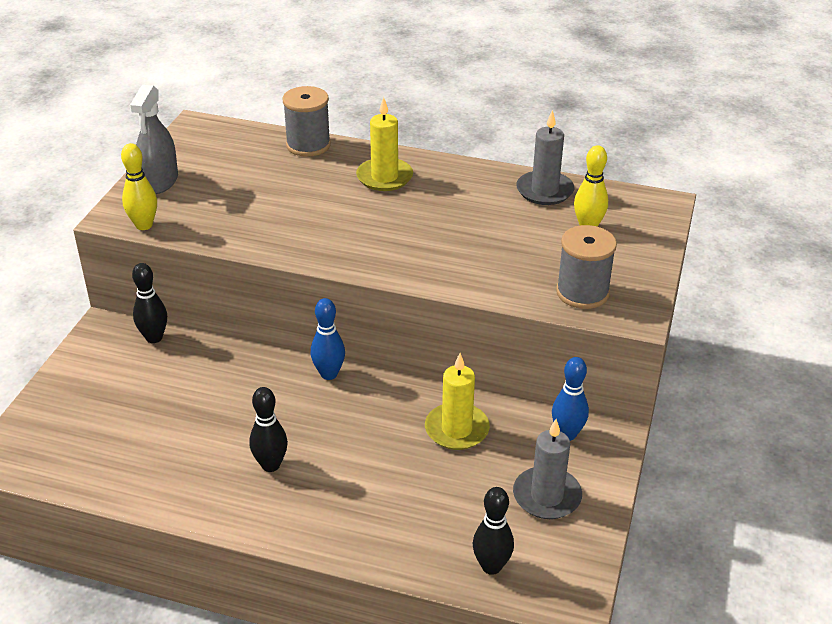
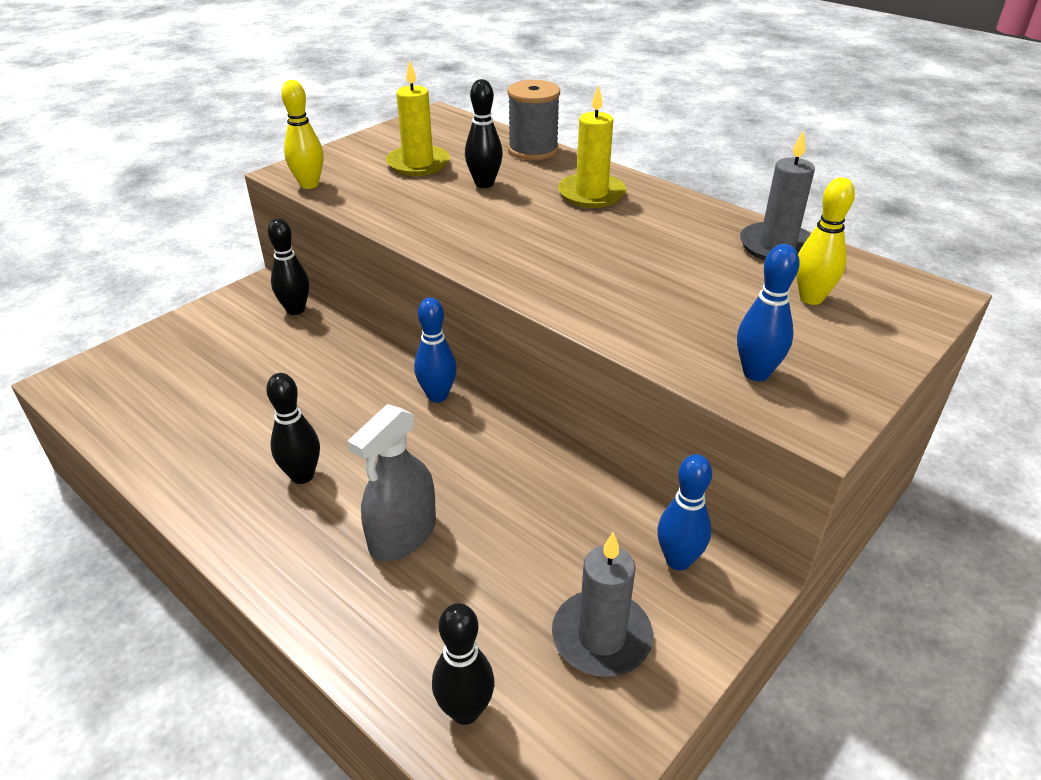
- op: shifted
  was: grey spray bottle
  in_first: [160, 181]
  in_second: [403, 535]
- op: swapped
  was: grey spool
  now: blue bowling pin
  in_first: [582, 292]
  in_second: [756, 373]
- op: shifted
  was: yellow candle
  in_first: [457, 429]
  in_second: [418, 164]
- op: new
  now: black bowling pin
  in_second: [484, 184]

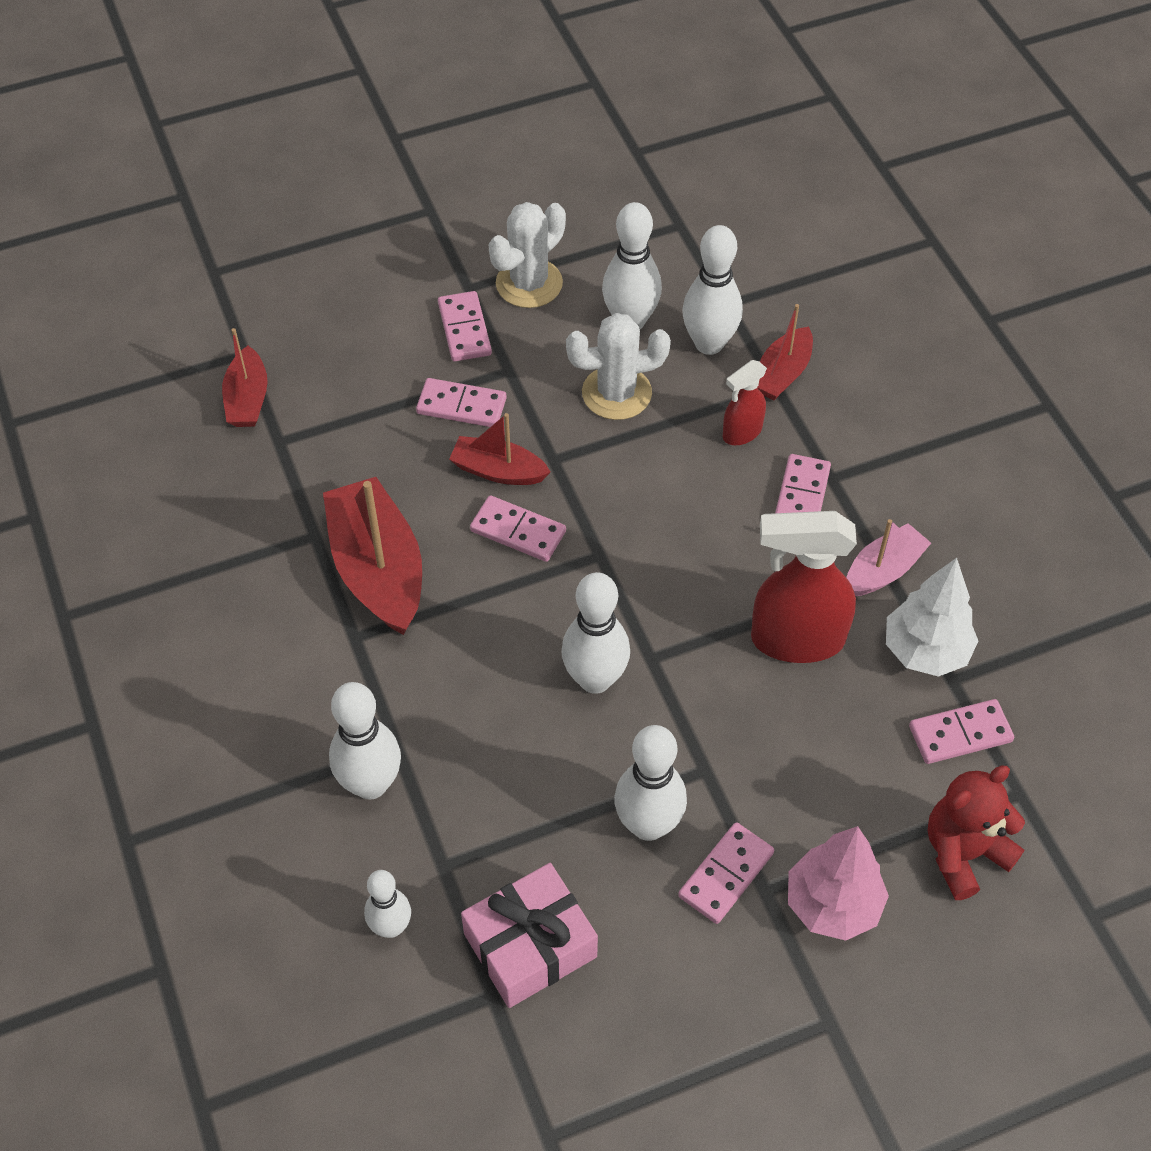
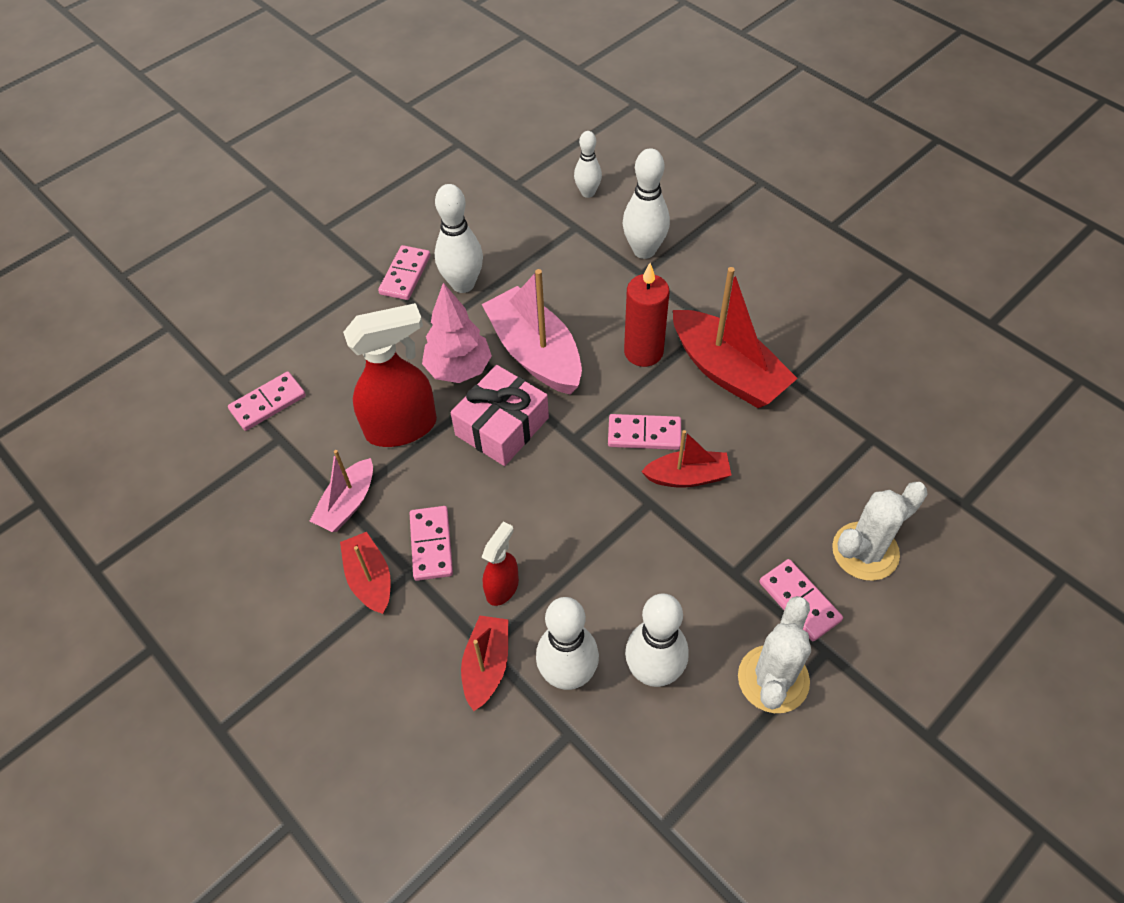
- op: shifted
  was: white cactus
  in_first: [616, 393]
  in_second: [865, 551]
- op: shifted
  was: red boat
  in_first: [247, 399]
  in_second: [370, 579]
- op: gone
  was: pink domino
  in_first: [461, 406]
- op: gone
  was: white tree
  in_first: [925, 651]
- op: swapped
  was: white bowling pin
  now: pink boat
  in_first: [595, 679]
  in_second: [535, 353]
- op: gone
  was: red teddy bear
  in_first: [964, 853]
- op: shifted
  was: pink tree
  in_first: [832, 905]
  in_second: [459, 369]
- op: shifted
  was: pink gift
  in_first: [530, 945]
  in_second: [502, 426]
- op: new
  now: red candle
  in_second: [643, 352]

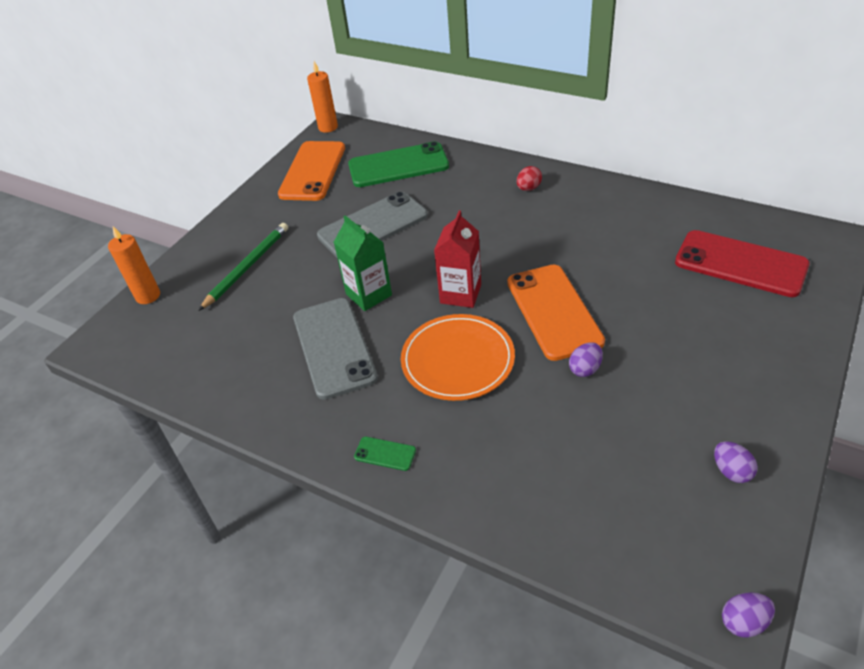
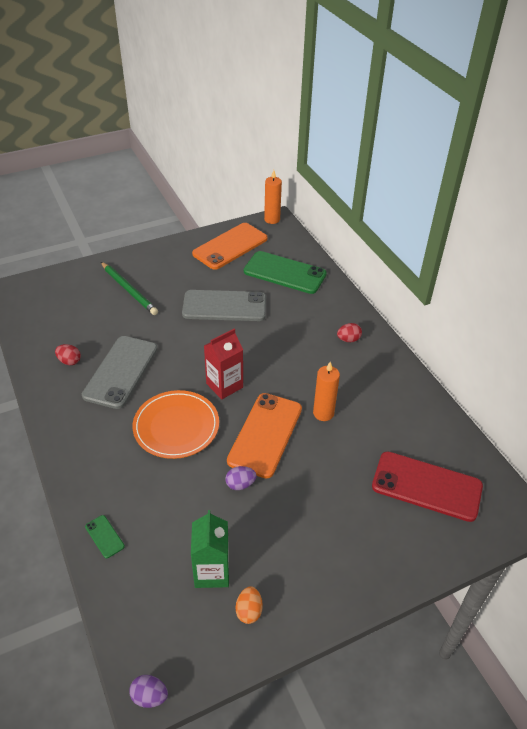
- op: shifted
  was: green carton
  in_first: [369, 294]
  in_second: [212, 572]
- op: rotated
  was: green pencil
  in_first: [247, 267]
  in_second: [129, 290]
  clockwise: 75
- op: shifted
  was: orange candle
  in_first: [148, 296]
  in_second: [323, 413]
- op: rotated
  was: red phone
  in_first: [740, 264]
  in_second: [426, 486]
  clockwise: -45
- op: shifted
  was: green phone
  in_first: [385, 454]
  in_second: [104, 536]
- op: repainted
  was: purple egg
  now: orange egg
  in_first: [731, 471]
  in_second: [249, 611]
- op: new
  now: red egg
  in_second: [69, 361]

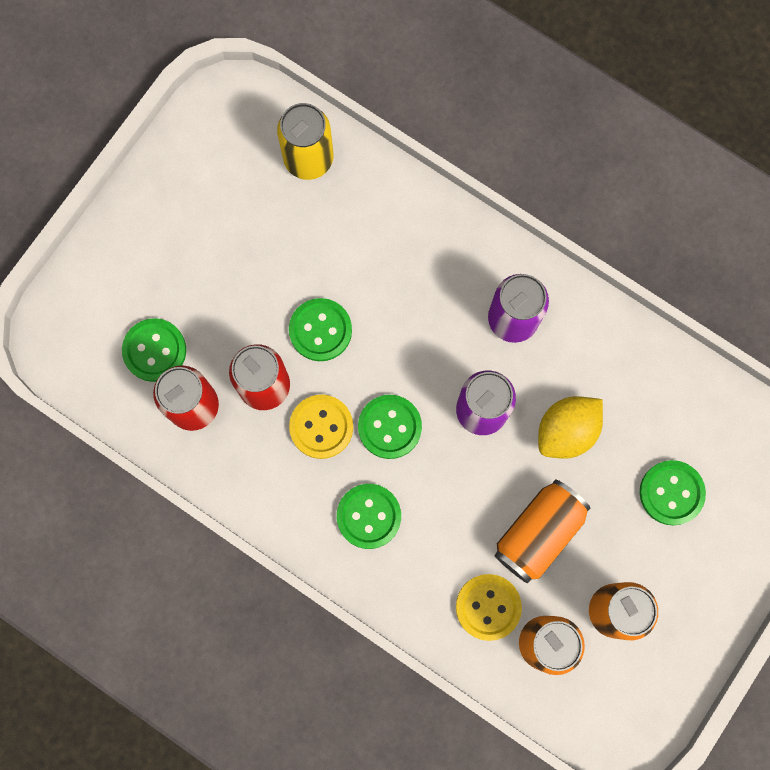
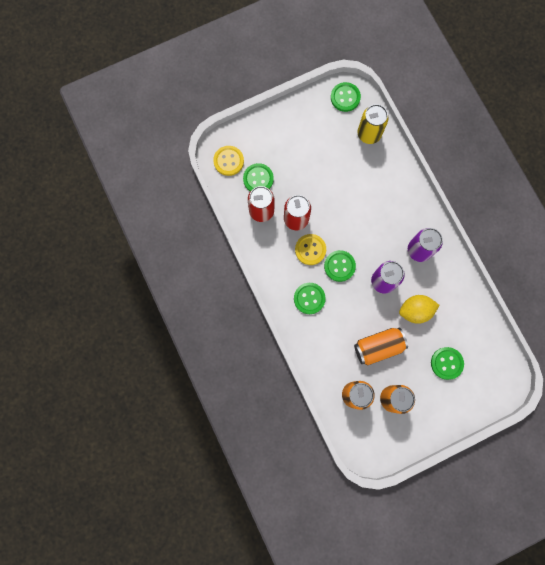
- op: shifted
  was: green button
  in_first: [320, 330]
  in_second: [345, 97]
- op: shifted
  was: yellow button
  in_first: [488, 607]
  in_second: [228, 161]

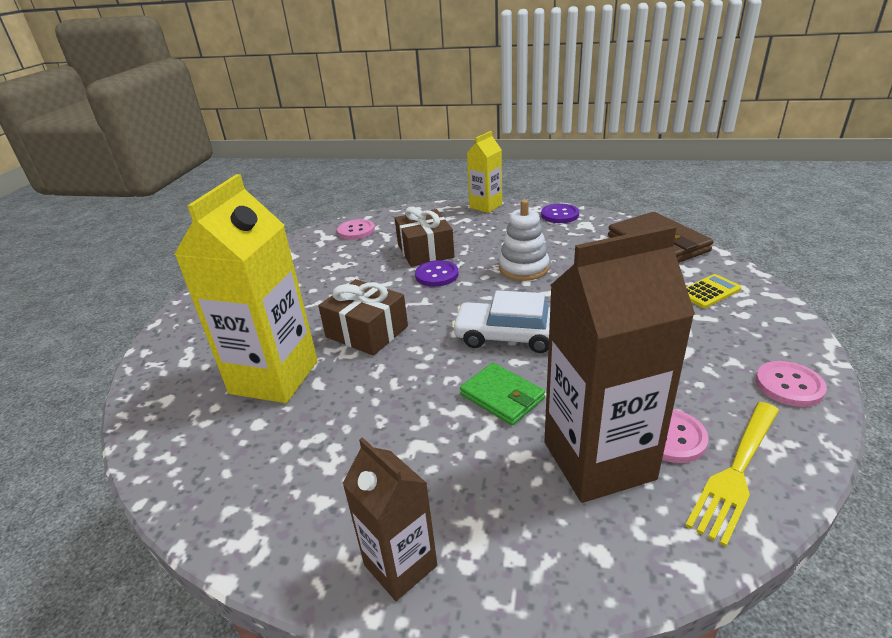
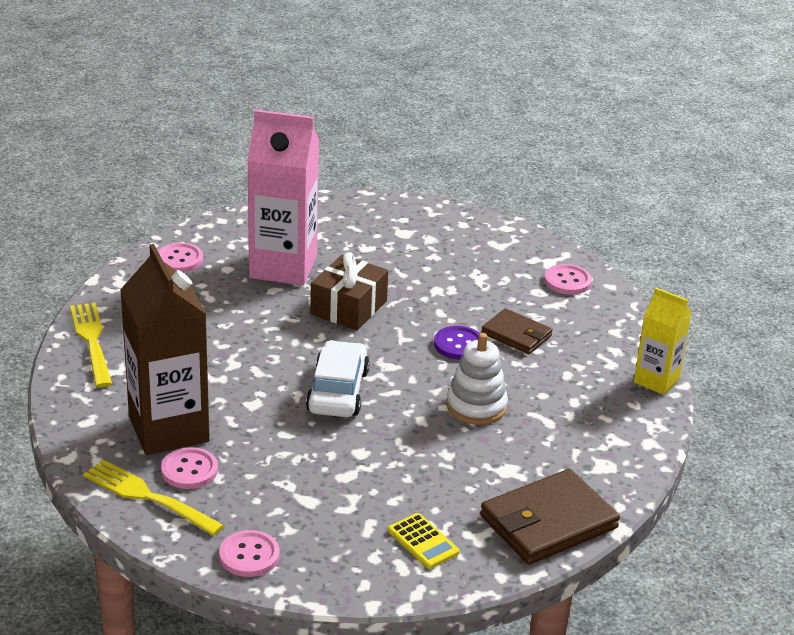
- op: repainted
  was: yellow carton
  now: pink carton
  in_first: [274, 377]
  in_second: [283, 267]
- op: gone
  was: purple button
  in_first: [559, 215]
- op: swapped
  was: brown gift
  now: brown wallet
  in_first: [425, 251]
  in_second: [516, 335]
- op: gone
  was: green wallet
  in_first: [502, 396]
- op: swapped
  was: brown carton
  now: yellow fork
  in_first: [400, 565]
  in_second: [92, 342]
- op: new
  now: pink button
  in_second: [179, 259]

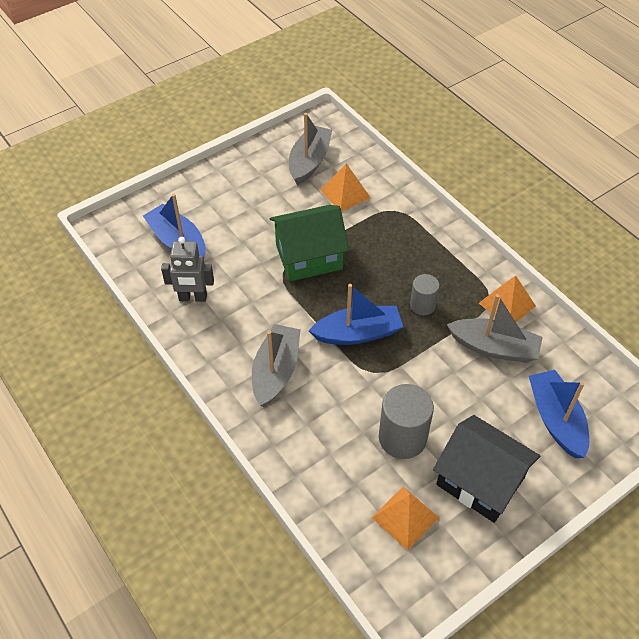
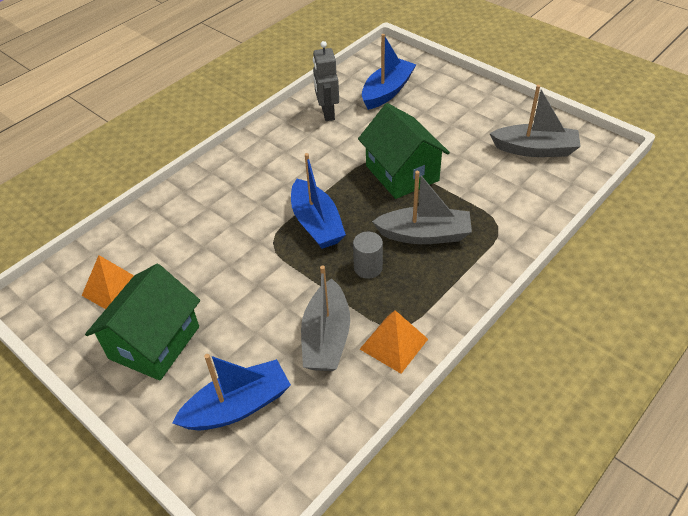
- op: gone
  was: orange pyramid
  in_first: [345, 194]
- op: shifted
  was: grey boat
  in_first: [276, 371]
  in_second: [424, 235]
- op: gone
  was: grey cylinder
  in_first: [402, 438]
- op: repainted
  was: black house
  now: green house
  in_first: [480, 481]
  in_second: [154, 342]

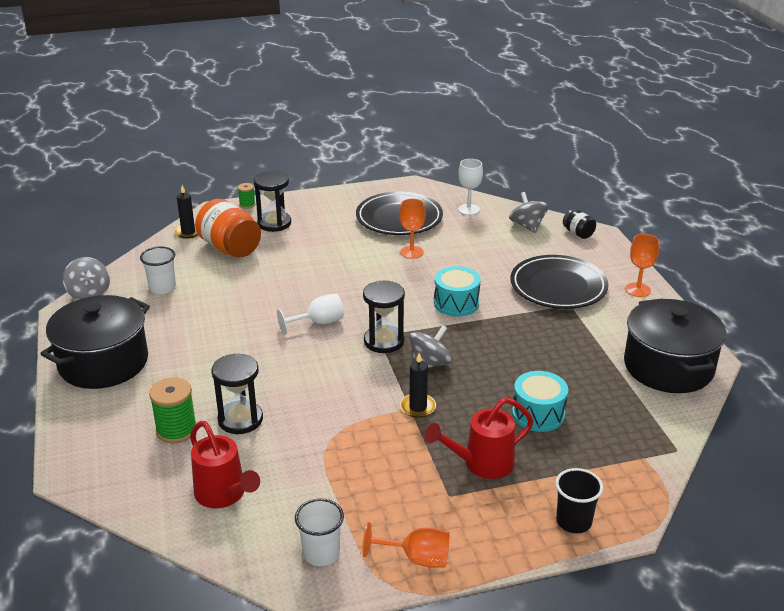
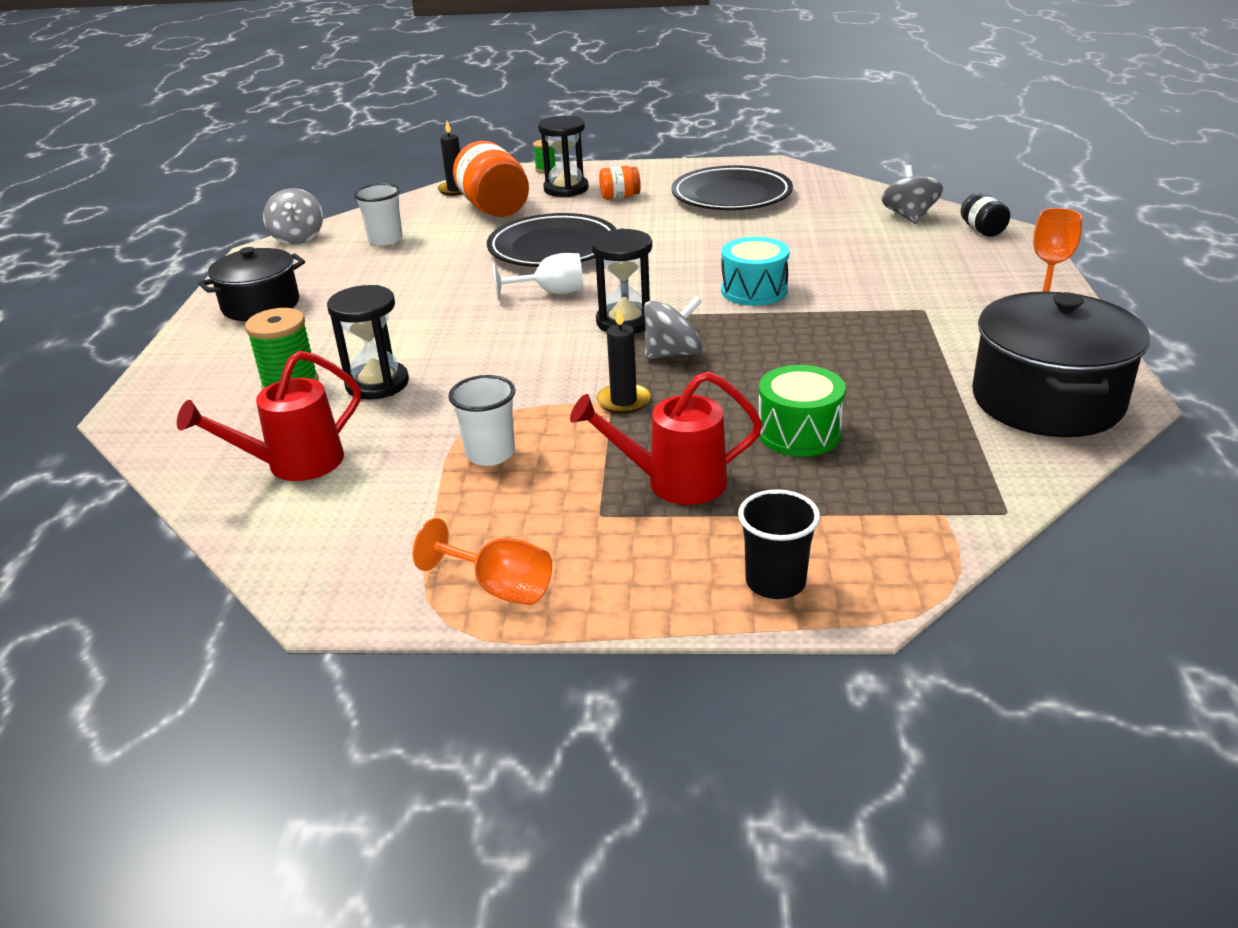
- op: gone
  was: white goblet
  in_first: [468, 209]
- op: gone
  was: orange goblet
  in_first: [411, 252]
- op: shifted
  was: black plate
  in_first: [558, 287]
  in_second: [553, 248]
- op: scaled
  was: black pot
  in_first: [103, 362]
  in_second: [261, 305]
  ratio: 0.66
- op: repainted
  was: turquoise drum
  now: green drum
  in_first: [538, 414]
  in_second: [799, 433]
- op: rotated
  was: red watering can
  in_first: [224, 495]
  in_second: [294, 464]
  clockwise: 75
- op: shifted
  was: white cup
  in_first: [321, 553]
  in_second: [490, 454]
- op: new
  now: orange jar
  in_second: [620, 197]

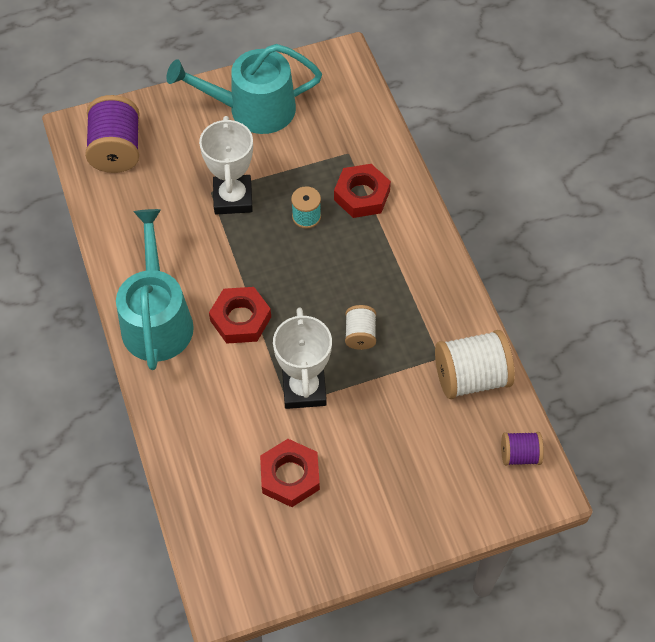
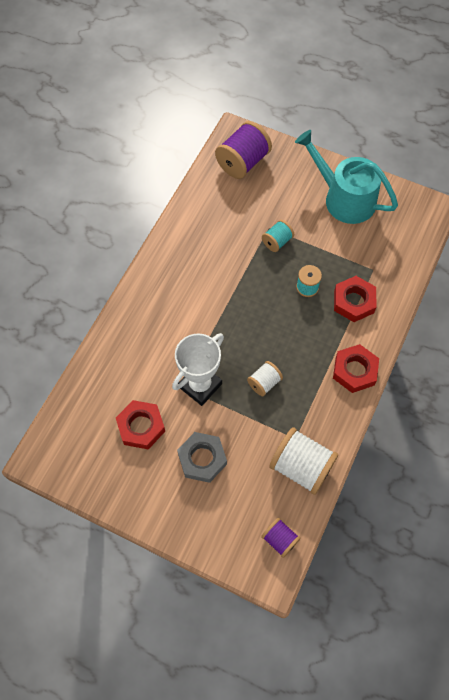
- op: swapped
  was: white trophy
  now: turquoise spool
  in_first: [233, 198]
  in_second: [277, 241]
- op: gone
  was: turquoise watering can
  in_first: [157, 319]
- op: shifted
  was: red nut
  in_first: [240, 319]
  in_second: [354, 371]
- op: new
  now: grey nut
  in_second: [202, 459]

